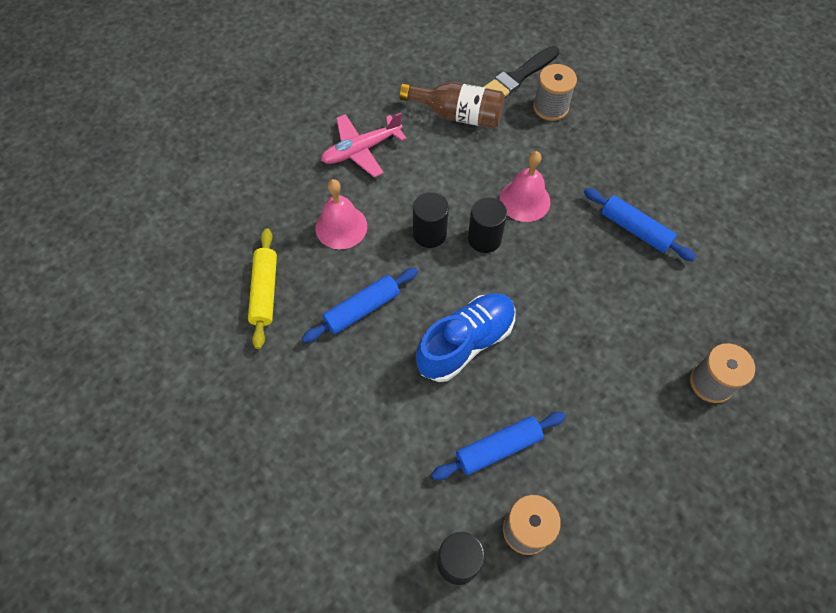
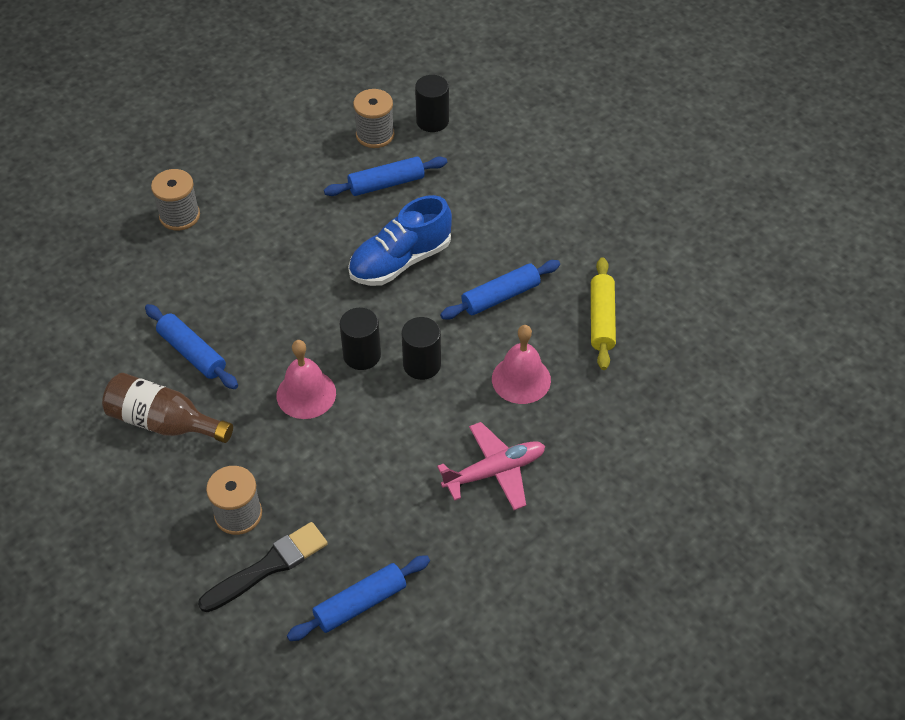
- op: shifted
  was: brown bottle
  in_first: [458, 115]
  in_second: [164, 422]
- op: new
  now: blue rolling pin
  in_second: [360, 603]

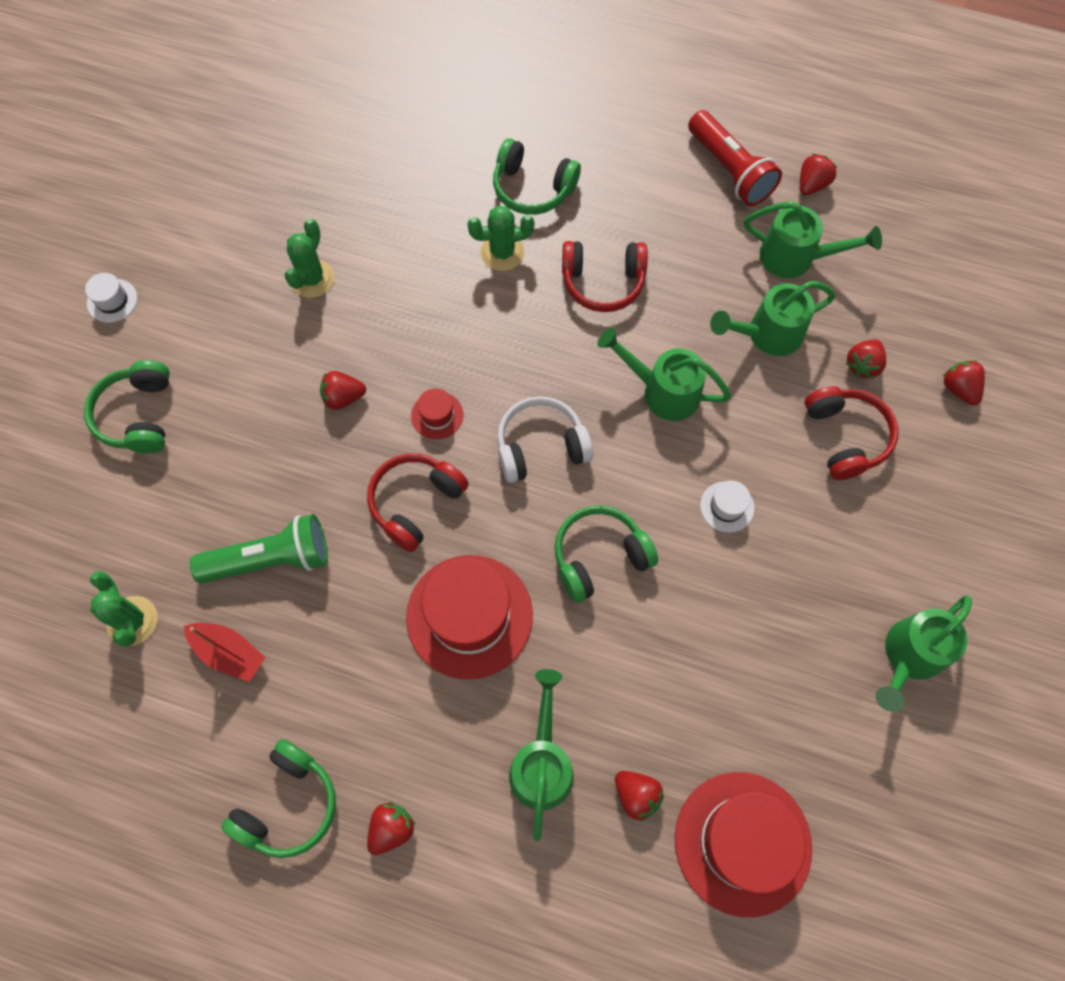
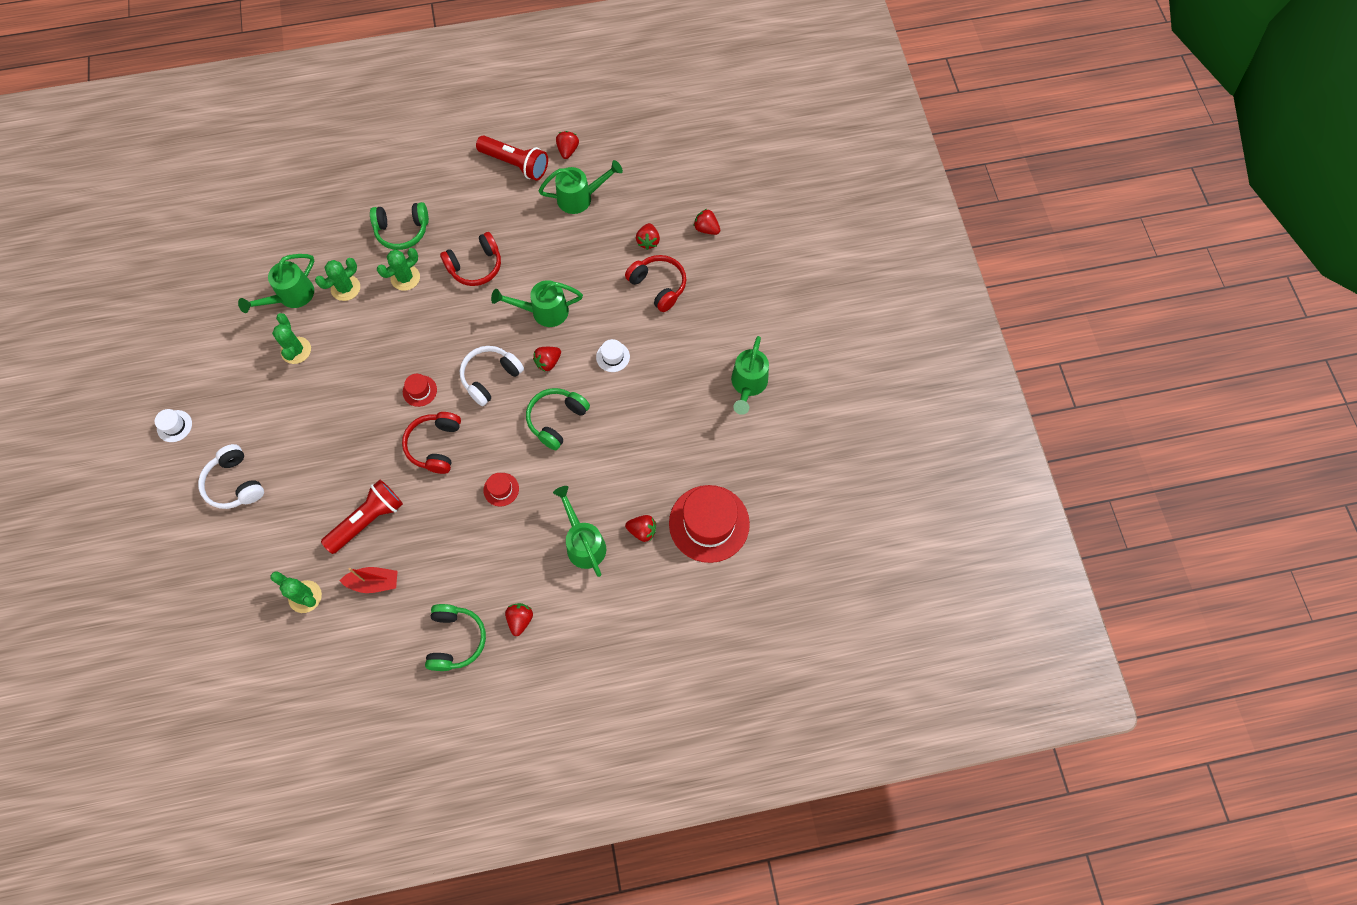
- op: shifted
  was: green watering can
  in_first: [767, 334]
  in_second: [291, 296]
- op: repainted
  was: green headphones
  now: white headphones
  in_first: [138, 415]
  in_second: [235, 483]
- op: shifted
  was: red strawberry
  in_first: [343, 397]
  in_second: [548, 362]
- op: repainted
  was: green flashlight
  now: red flashlight
  in_first: [270, 559]
  in_second: [367, 520]
- op: scaled
  was: red hat
  in_first: [469, 616]
  in_second: [501, 489]
  ratio: 0.45
- op: new
  now: green cactus
  in_second: [345, 288]

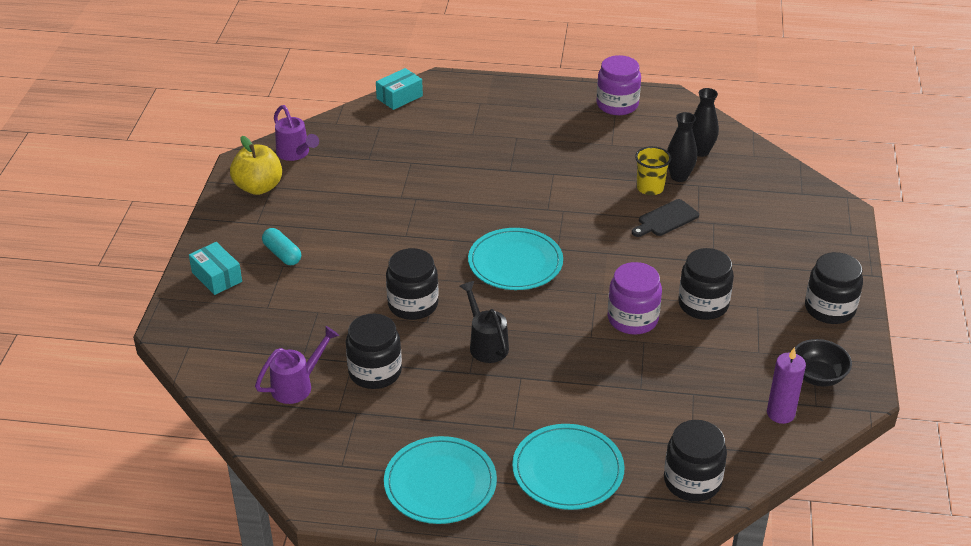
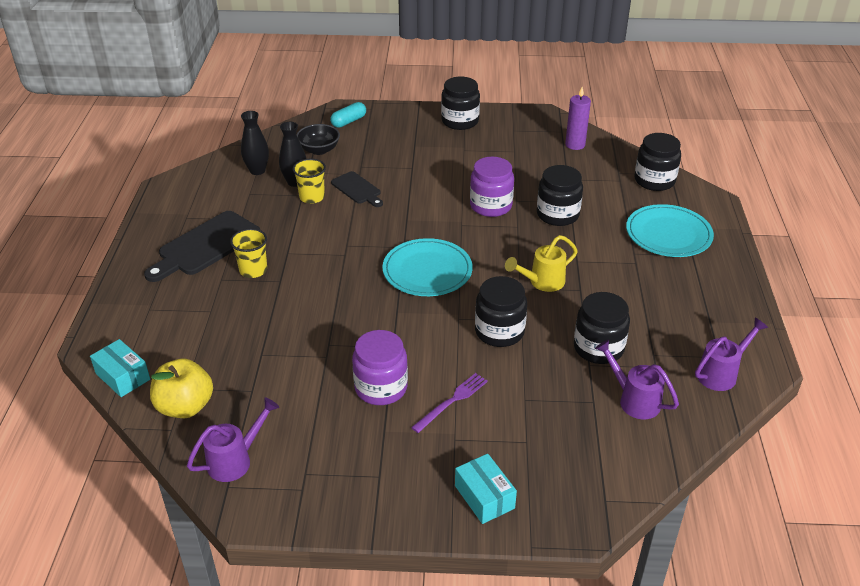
- op: shifted
  was: purple jar
  in_first: [617, 105]
  in_second: [381, 388]
- op: shifted
  was: yellow apple
  in_first: [258, 187]
  in_second: [185, 407]
- op: shifted
  was: turquoise capsule
  in_first: [282, 254]
  in_second: [348, 121]
- op: rotated
  was: turquoise box
  in_first: [217, 277]
  in_second: [484, 497]
  clockwise: -75
- op: shifted
  was: black jar
  in_first: [703, 304]
  in_second: [557, 214]
- op: repainted
  was: black watering can
  now: yellow watering can
  in_first: [486, 344]
  in_second: [542, 282]
- op: shifted
  was: black bowl
  in_first: [817, 376]
  in_second: [319, 150]
- op: gone
  was: turquoise plate
  in_first: [440, 483]
- op: new
  now: black cutting board
  in_second: [206, 245]
- op: new
  now: yellow cup
  in_second: [253, 270]
- op: new
  now: purple watering can
  in_second: [721, 373]
- op: new
  now: purple fork
  in_second: [452, 401]

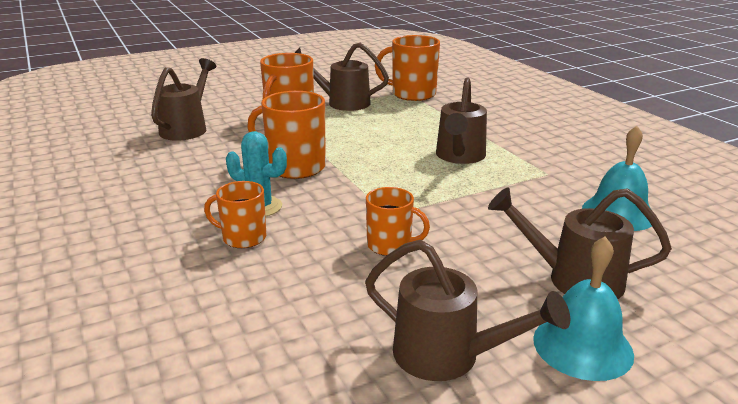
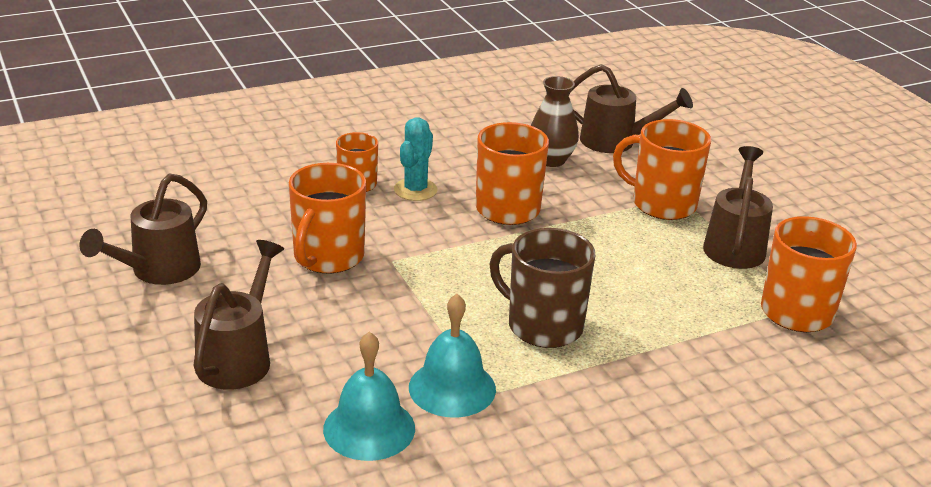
- op: swapped
  was: brown watering can
  now: brown mug
  in_first: [459, 156]
  in_second: [543, 325]
- op: scaled
  was: orange mug
  in_first: [390, 245]
  in_second: [327, 257]
  ratio: 1.63
- op: shifted
  was: turquoise bell
  in_first: [582, 346]
  in_second: [452, 388]
- op: new
  now: brown vase
  in_second: [551, 160]

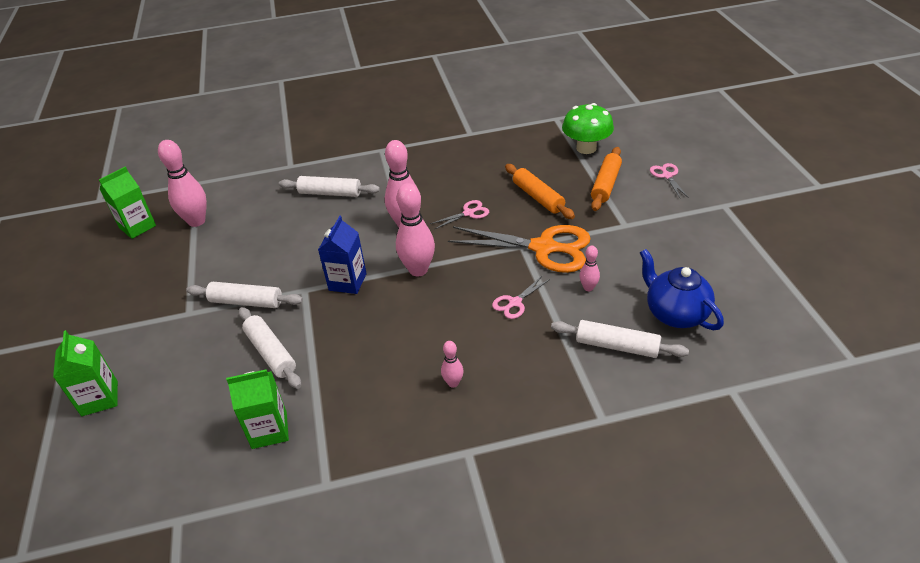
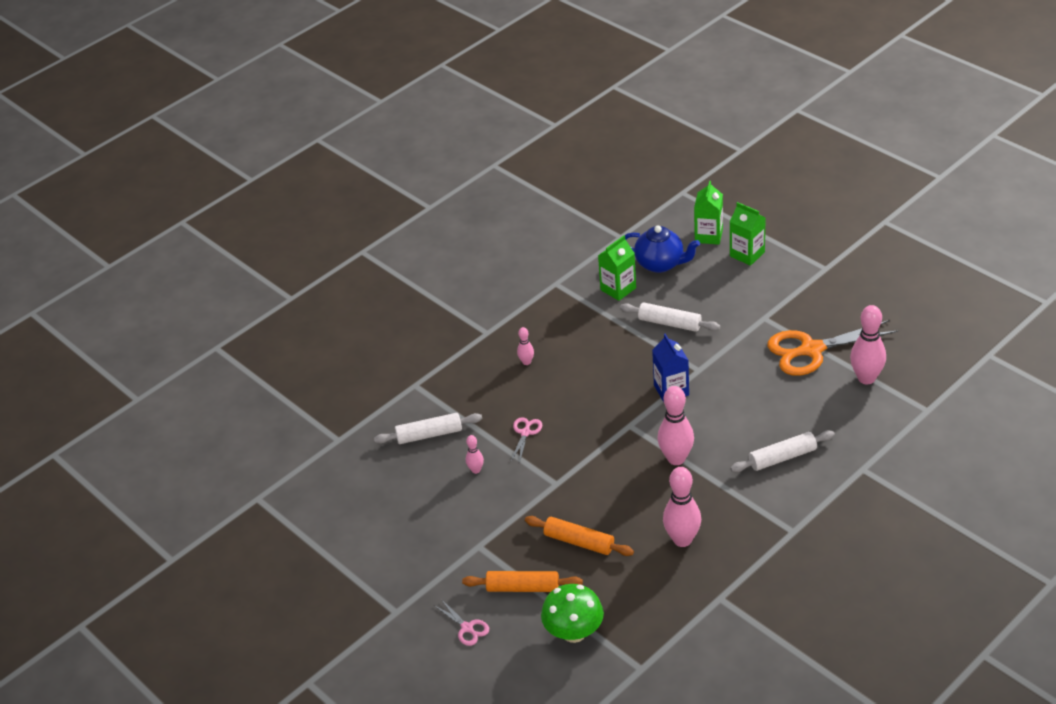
- op: rotated
  was: orange rolling pin
  in_first: [606, 185]
  in_second: [523, 588]
  clockwise: -75
- op: shifted
  was: green carton
  in_first: [137, 227]
  in_second: [708, 236]
- op: shifted
  was: pink bowling pin
  in_first: [418, 270]
  in_second: [682, 540]
- op: gone
  was: pink scissors
  in_first: [469, 213]
- op: shifted
  was: orange scissors
  in_first: [544, 248]
  in_second: [811, 350]
- op: shifted
  was: blue teapot
  in_first: [675, 313]
  in_second: [660, 264]
- op: gone
  was: white rolling pin
  in_first: [246, 302]

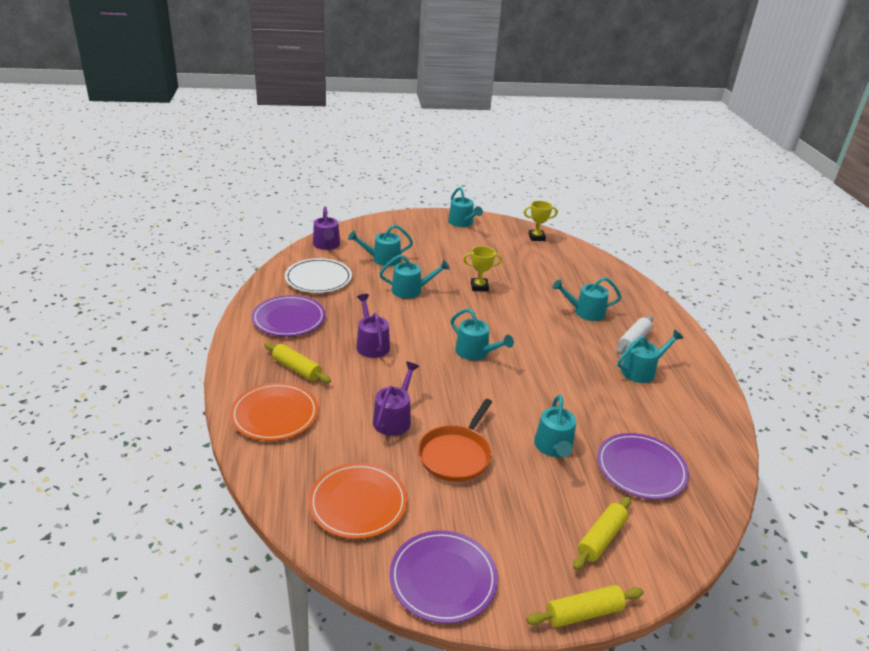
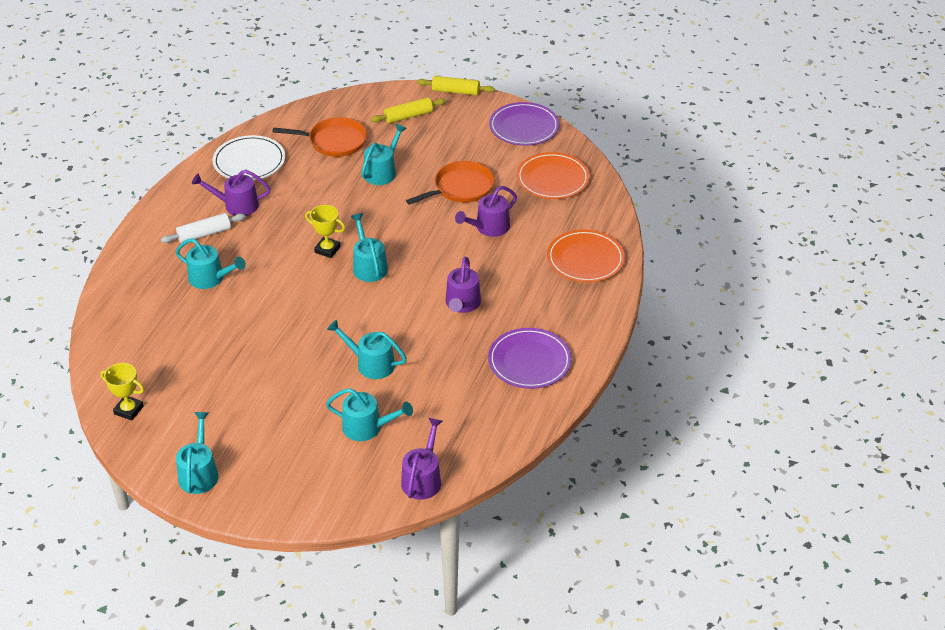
- op: shifted
  was: yellow trophy
  in_first: [479, 287]
  in_second: [327, 249]
- op: shifted
  was: white plate
  in_first: [318, 278]
  in_second: [249, 161]
- op: repainted
  was: turquoise watering can
  now: purple watering can
  in_first: [641, 371]
  in_second: [236, 205]
- op: gone
  was: yellow rolling pin
  in_first: [296, 369]
- op: swapped
  was: purple plate
  now: orange pan
  in_first: [641, 468]
  in_second: [334, 141]

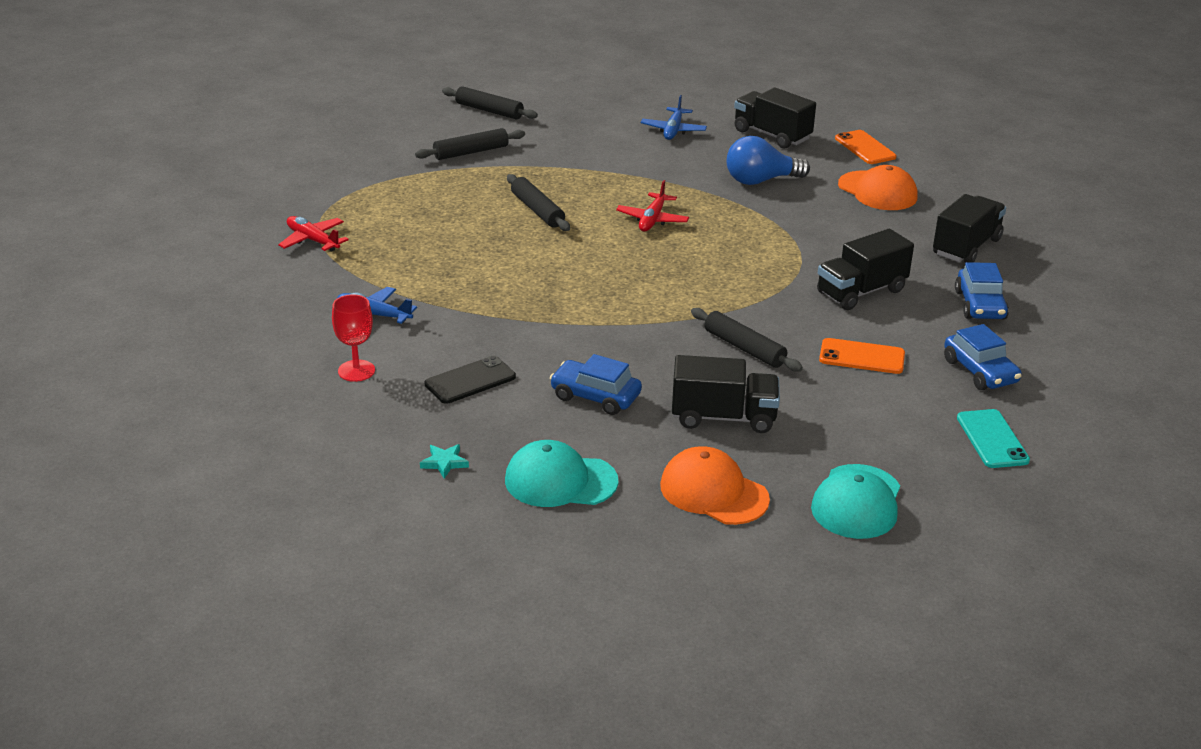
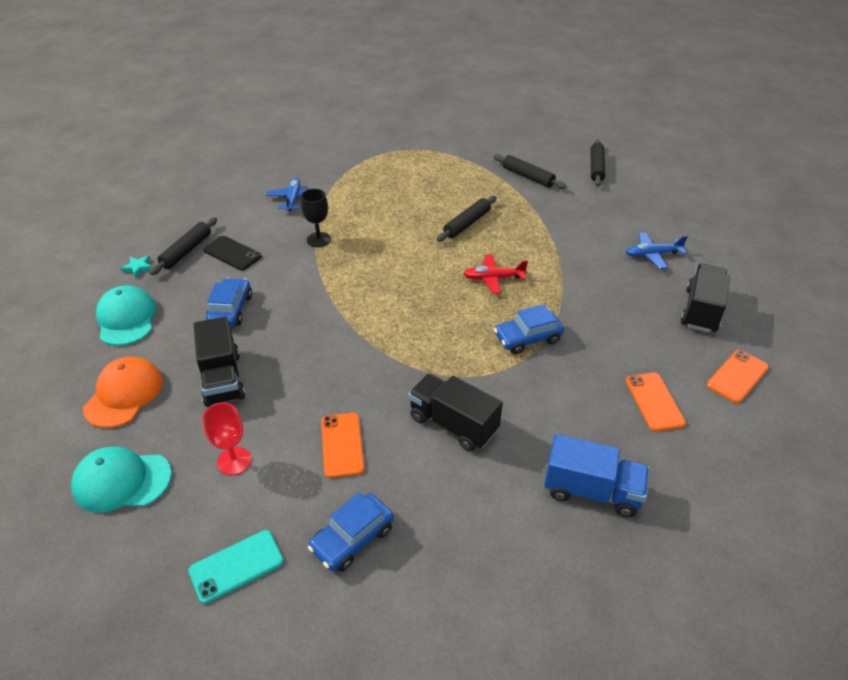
- op: gone
  was: blue light bulb
  in_first: [760, 181]
- op: swapped
  was: orange cap
  now: orange phone
  in_first: [877, 191]
  in_second: [654, 401]
- op: repainted
  was: black truck
  now: blue truck
  in_first: [966, 247]
  in_second: [591, 491]
- op: gone
  was: red plane
  in_first: [313, 240]
- op: shifted
  was: blue car
  in_first: [980, 305]
  in_second: [527, 338]
- op: shifted
  was: red goblet
  in_first: [356, 371]
  in_second: [234, 461]
- op: shifted
  was: black rolling pin
  in_first: [744, 348]
  in_second: [186, 251]
- op: new
  now: black goblet
  in_second: [318, 239]

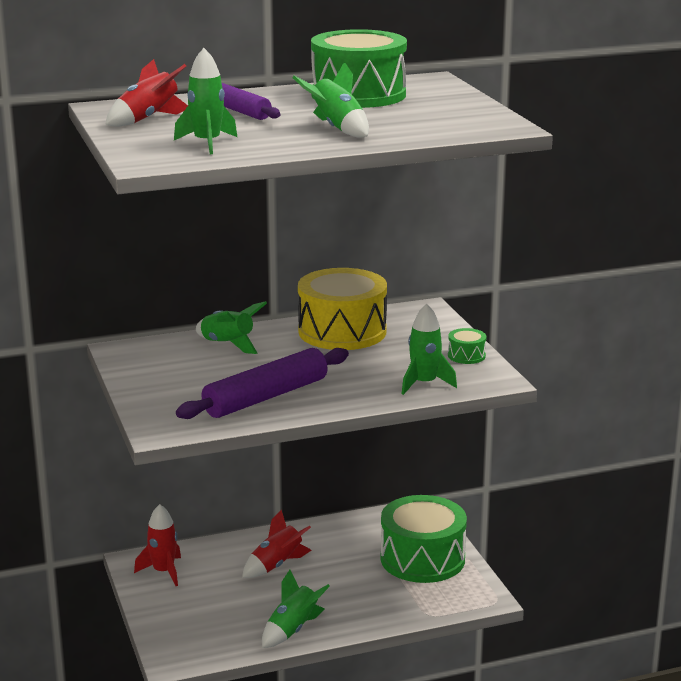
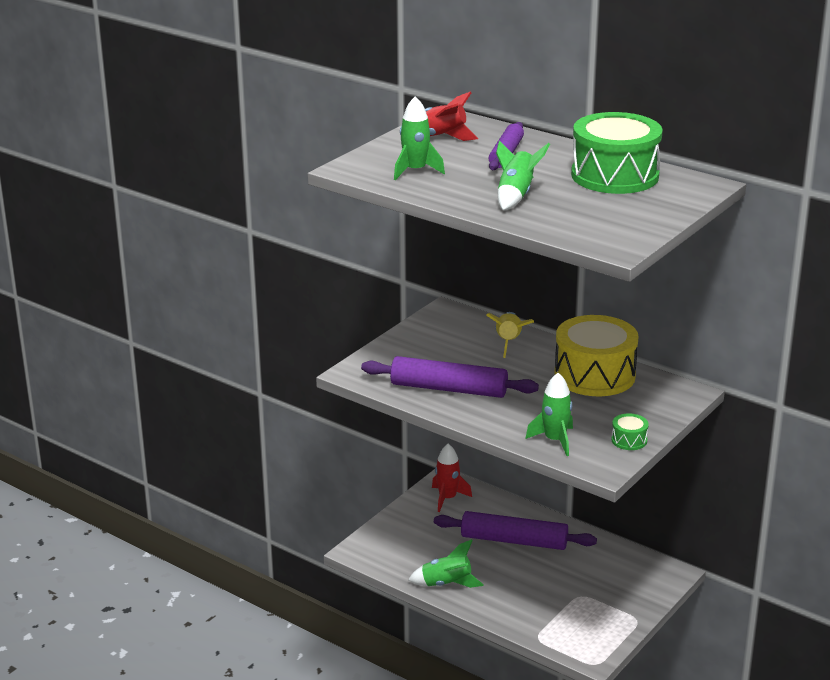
- op: repainted
  was: green rocket
  now: yellow rocket
  in_first: [228, 344]
  in_second: [508, 342]
- op: gone
  was: green drum
  in_first: [422, 559]
- op: swapped
  was: red rocket
  now: purple rolling pin
  in_first: [277, 565]
  in_second: [514, 541]

